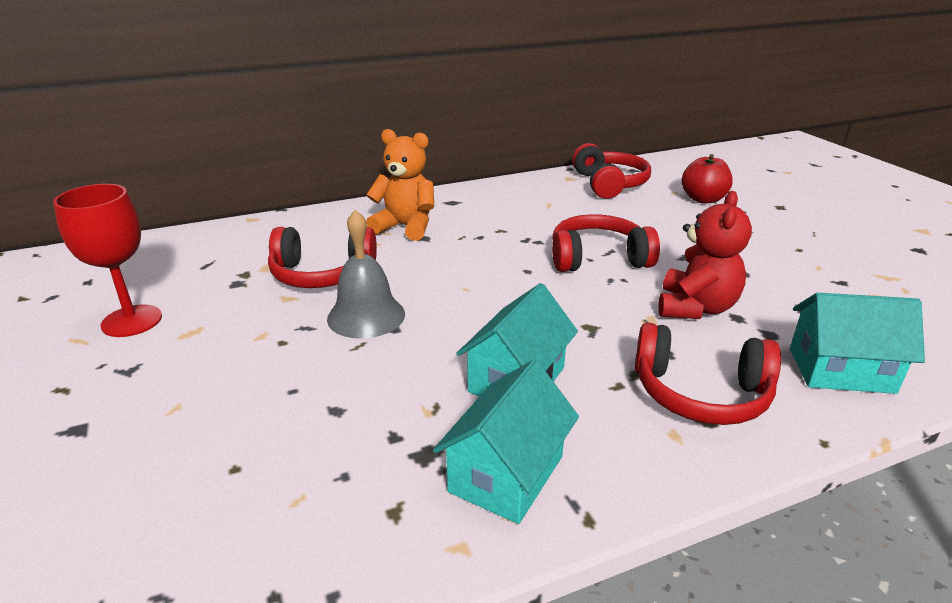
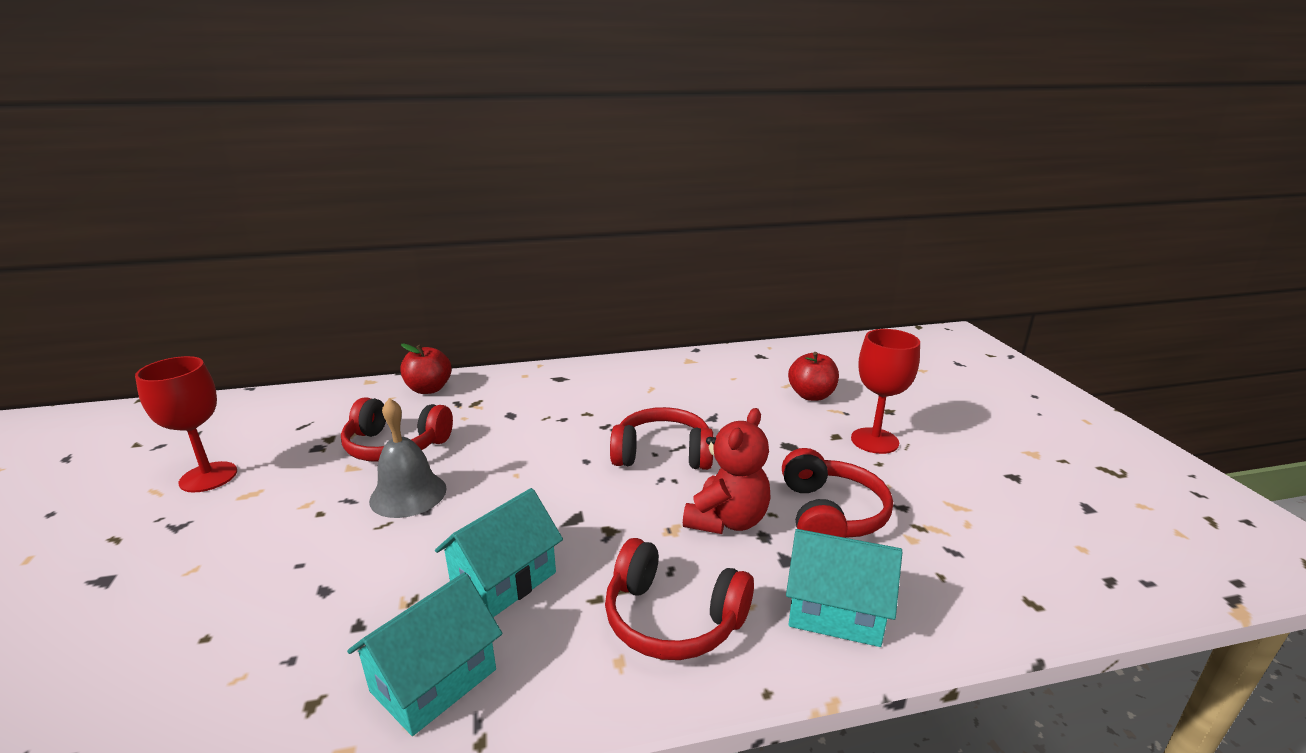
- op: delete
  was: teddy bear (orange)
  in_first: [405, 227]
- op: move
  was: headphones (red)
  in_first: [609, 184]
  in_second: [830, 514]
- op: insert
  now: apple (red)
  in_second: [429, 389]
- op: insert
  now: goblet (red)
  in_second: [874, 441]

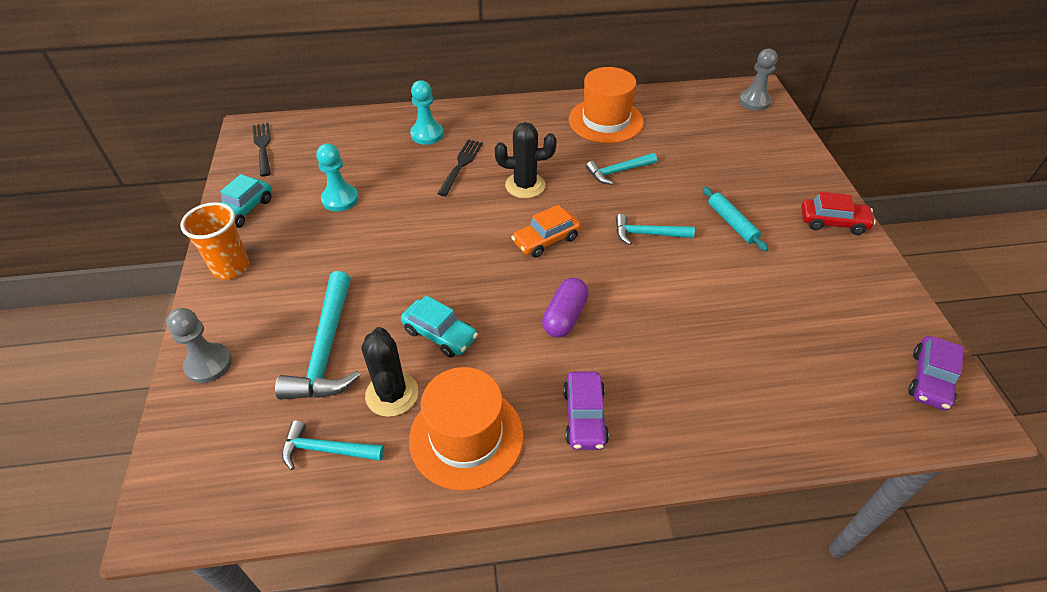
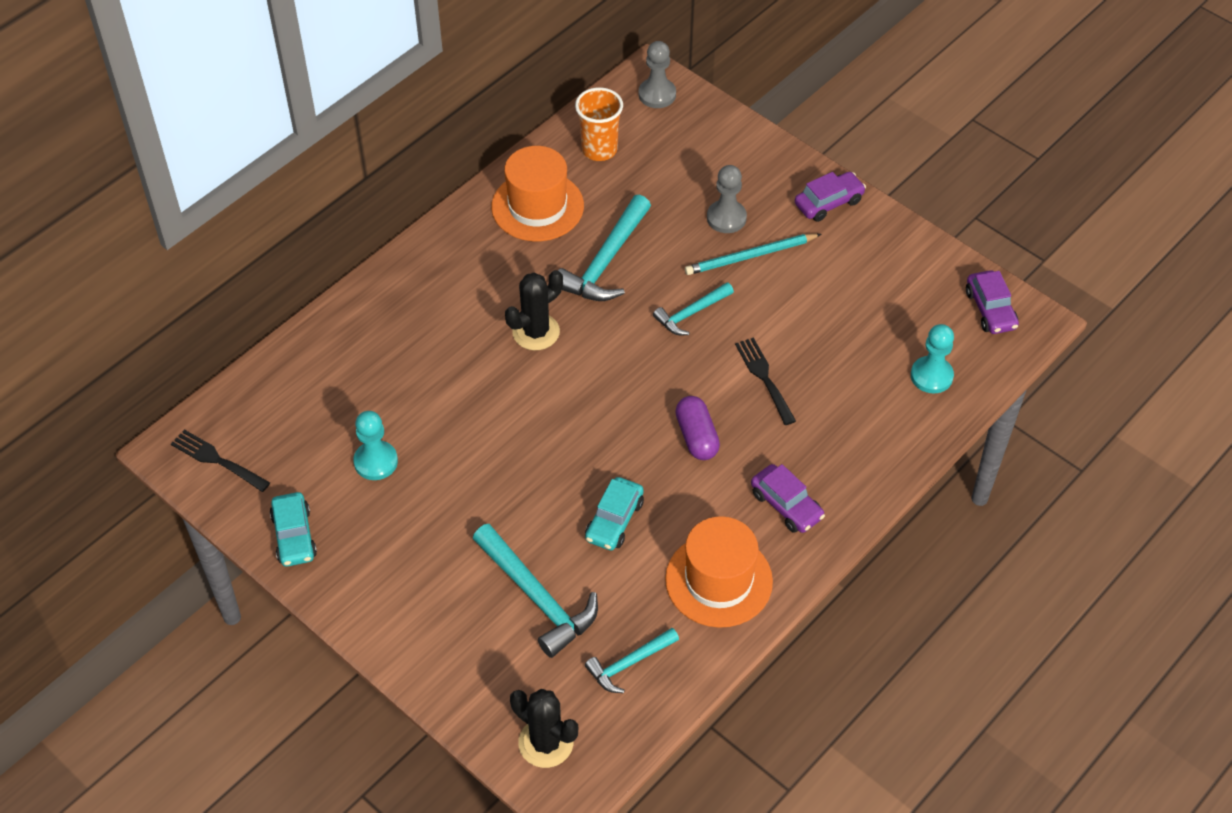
- op: move
  was: pawn (grey)
  in_first: [208, 364]
  in_second: [726, 218]
- op: move
  was: cup (orange)
  in_first: [231, 267]
  in_second: [599, 149]
- op: move
  was: cactus (black)
  in_first: [392, 394]
  in_second: [546, 743]
- op: rotate
  was: car (turquoise)
  in_first: [440, 334]
  in_second: [614, 520]
  clockwise: 120
- op: move
  was: pawn (turquoise)
  in_first: [427, 134]
  in_second: [931, 376]
- op: move
  was: fork (black)
  in_first: [461, 165]
  in_second: [764, 377]
- op: delete
  was: car (orange)
  in_first: [546, 240]
- op: resize
  was: hammer (turquoise)
  in_first: [618, 171]
  in_second: [605, 261]
  ratio: 1.68
- op: replace
  was: rolling pin (turquoise)
  now: pencil (turquoise)
  in_first: [732, 223]
  in_second: [750, 256]
- op: recolor
  was: car (red)
  now: car (purple)
  in_first: [833, 222]
  in_second: [828, 203]

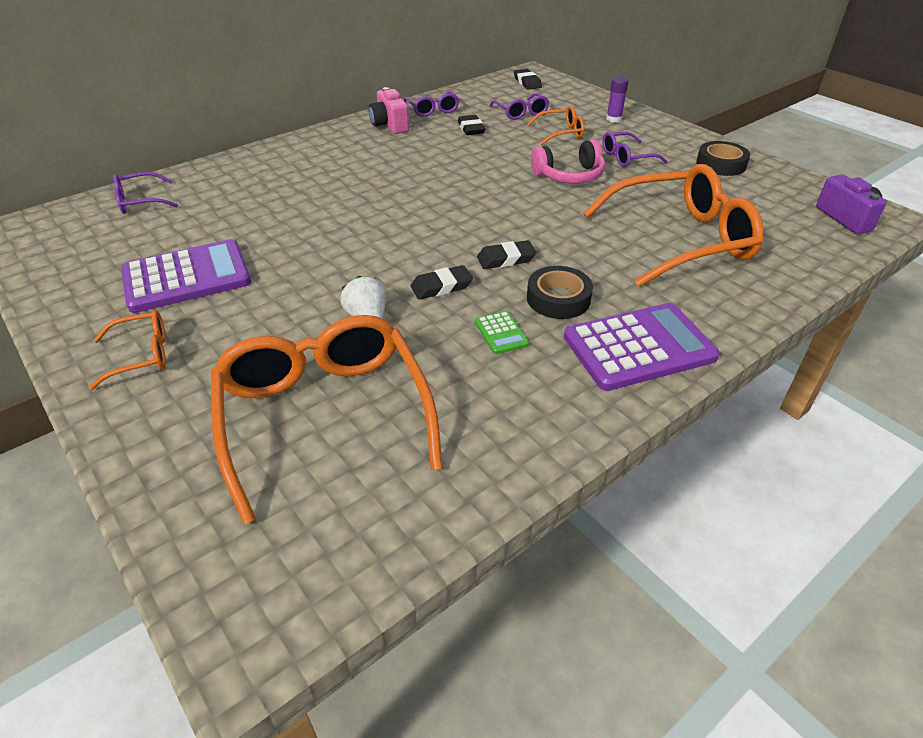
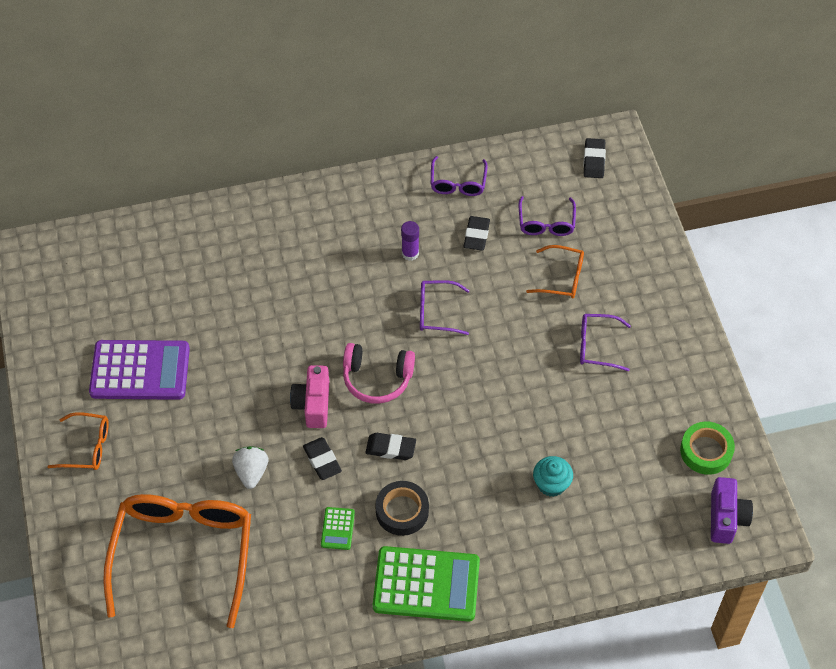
- op: move
  was: glasses (purple)
  in_first: [140, 201]
  in_second: [436, 312]
- op: move
  was: camera (pink)
  in_first: [390, 125]
  in_second: [313, 404]
- op: rotate
  was: eraser (black)
  in_first: [441, 286]
  in_second: [322, 460]
  clockwise: 60
- op: move
  was: headphones (pink)
  in_first: [569, 176]
  in_second: [377, 379]
- op: recolor
  was: calculator (purple)
  now: calculator (green)
  in_first: [639, 347]
  in_second: [426, 584]
- op: replace
  was: glasses (orange)
  now: cupcake (turquoise)
  in_first: [680, 240]
  in_second: [551, 484]
- op: move
  was: glue stick (purple)
  in_first: [613, 119]
  in_second: [410, 253]
- op: delete
  was: tape (black)
  in_first: [721, 164]
- op: insert
  now: tape (green)
  in_second: [706, 451]

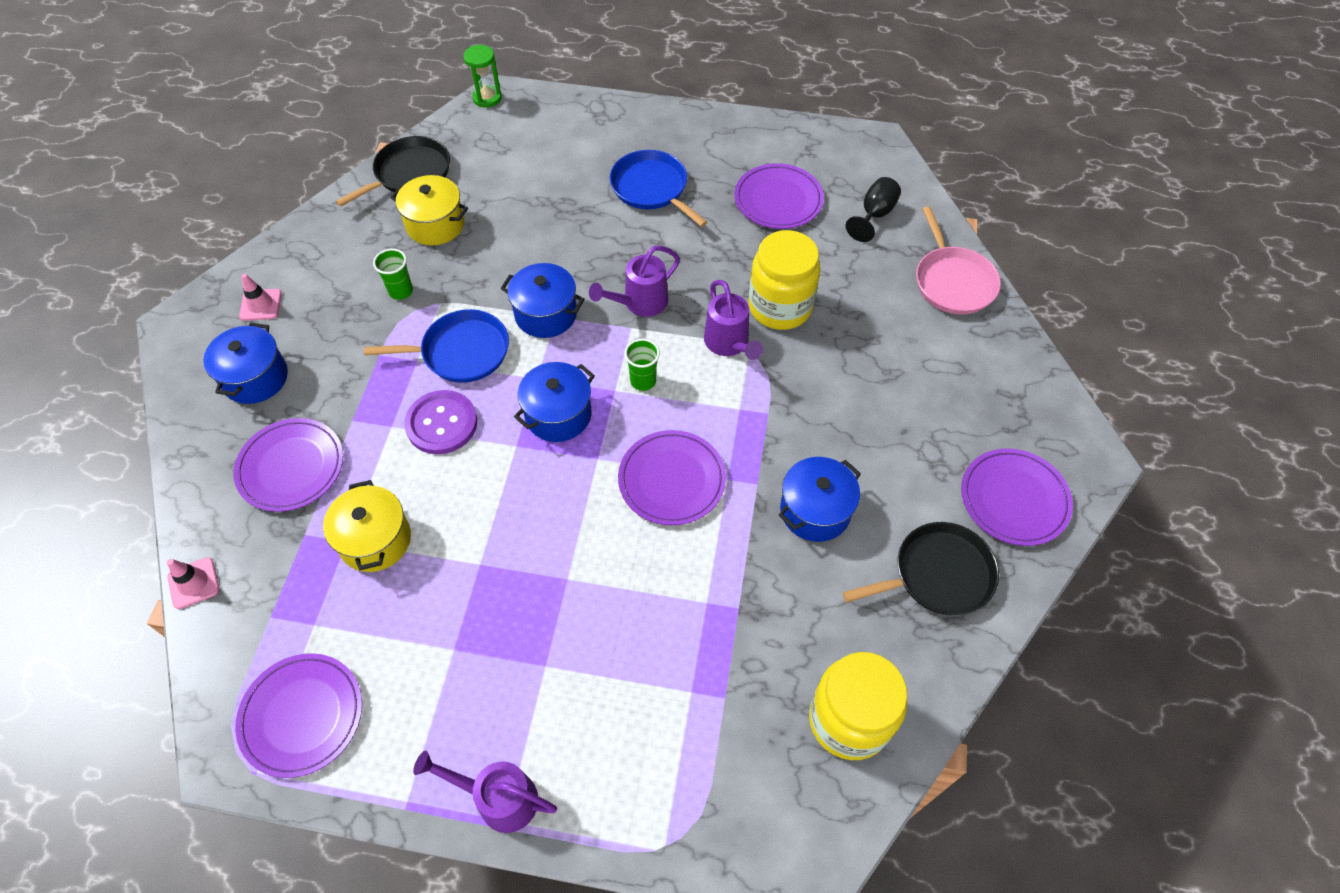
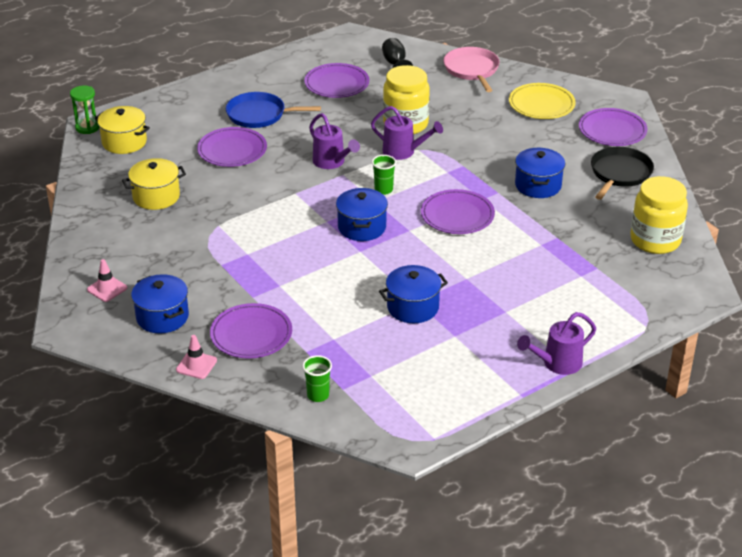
- op: move
  was: traffic cone (pink)
  in_first: [194, 583]
  in_second: [196, 365]
- op: move
  was: plate (purple)
  in_first: [302, 716]
  in_second: [232, 150]
- op: move
  was: pot (yellow)
  in_first: [375, 540]
  in_second: [124, 142]
- op: delete
  was: pan (black)
  in_first: [409, 174]
- op: delete
  was: pan (blue)
  in_first: [461, 352]
- op: move
  was: cup (green)
  in_first: [401, 291]
  in_second: [318, 395]
- op: delete
  was: button (purple)
  in_first: [441, 423]
- op: move
  was: pot (blue)
  in_first: [546, 314]
  in_second: [413, 307]
- op: rotate
  was: watering can (purple)
  in_first: [640, 303]
  in_second: [331, 162]
  clockwise: -45
- op: rotate
  was: pan (pink)
  in_first: [952, 281]
  in_second: [472, 70]
  clockwise: -135
- op: insert
  now: plate (yellow)
  in_second: [541, 104]

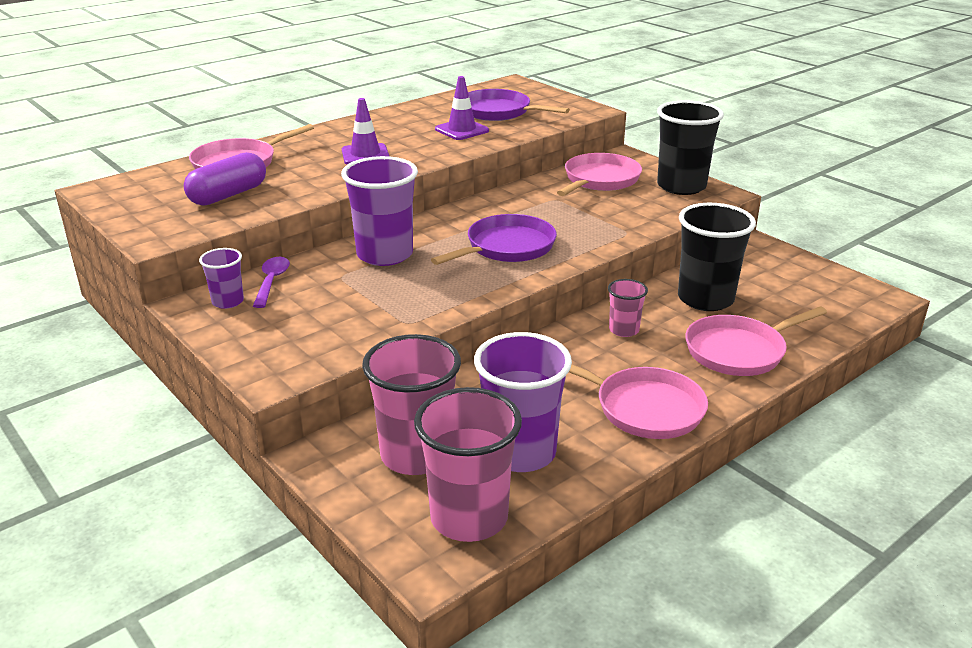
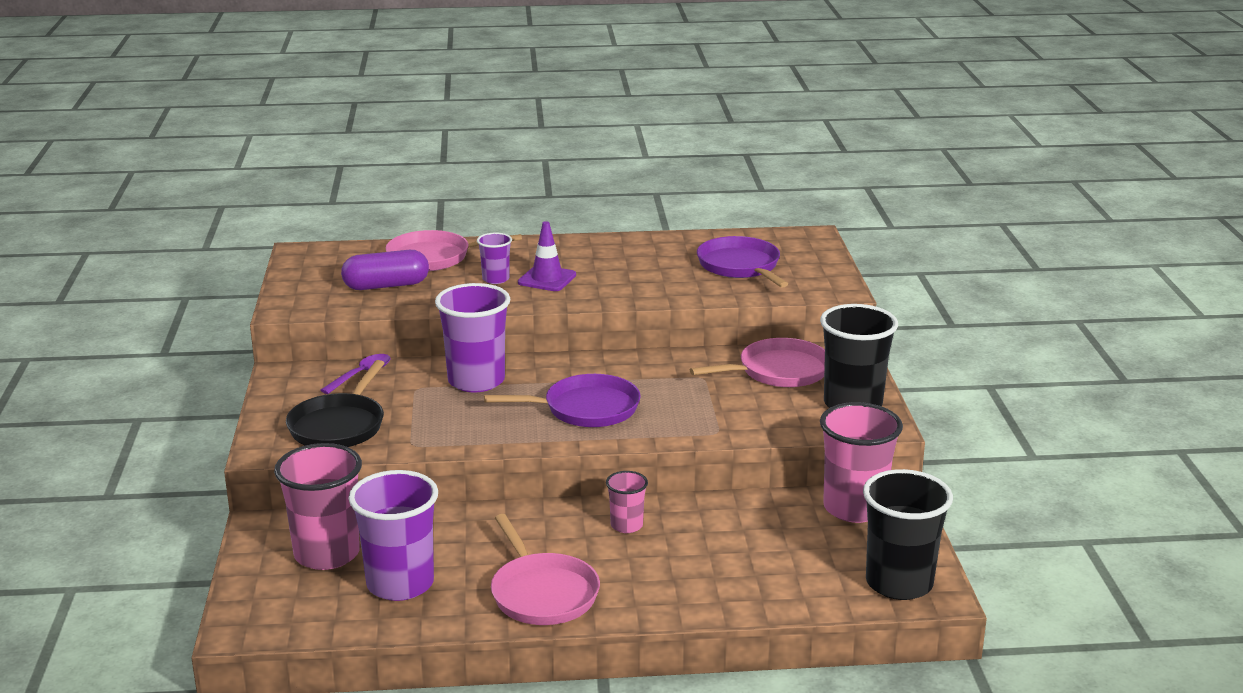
- op: move
  was: cup (purple)
  in_first: [228, 301]
  in_second: [495, 279]
- op: move
  was: cup (pink)
  in_first: [469, 517]
  in_second: [854, 508]
- op: delete
  was: traffic cone (purple)
  in_first: [461, 130]
- op: move
  was: cup (black)
  in_first: [705, 299]
  in_second: [899, 583]
- op: delete
  was: pan (pink)
  in_first: [739, 351]
- op: insert
  now: pan (black)
  in_second: [339, 426]

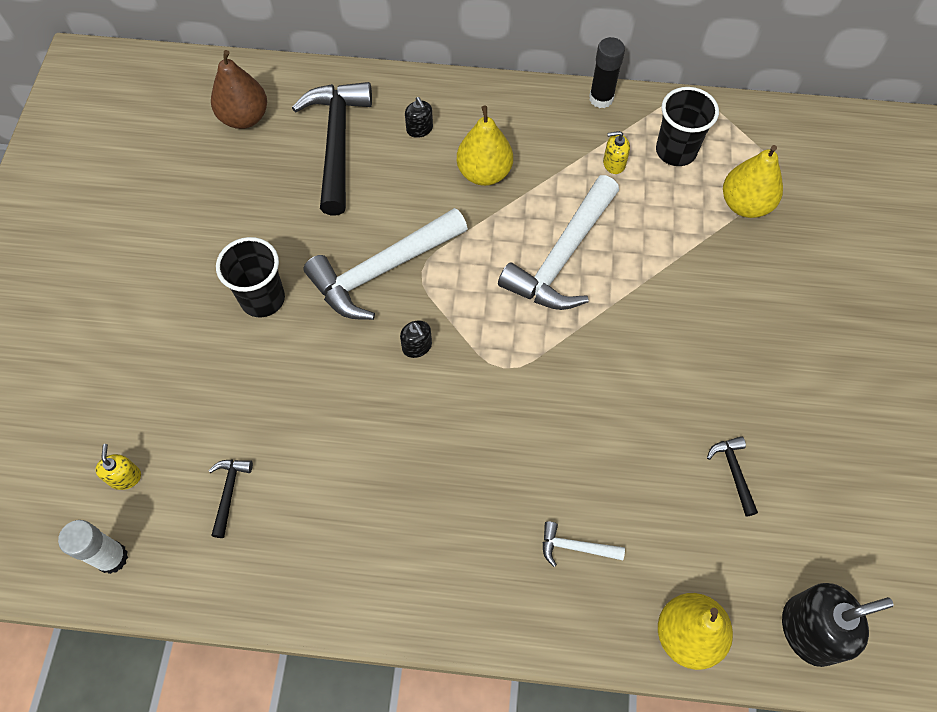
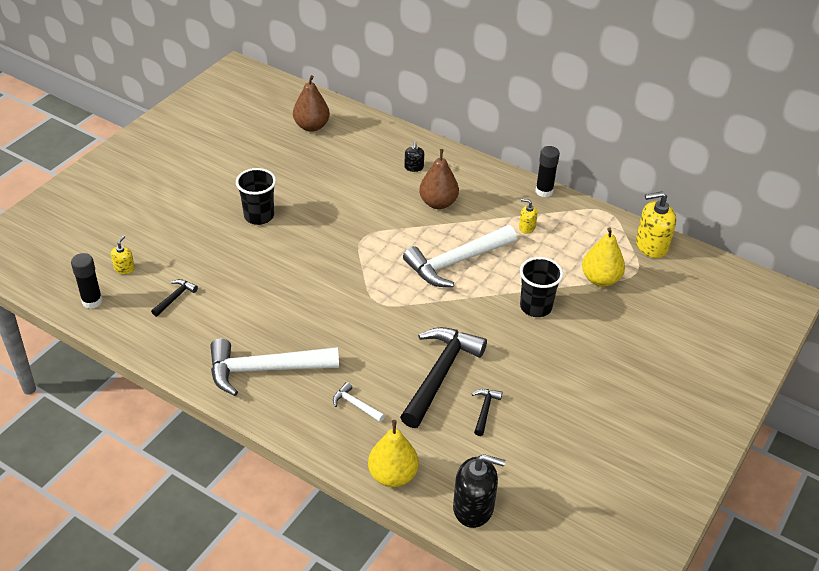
- op: recolor
  was: glue stick (white)
  now: glue stick (black)
  in_first: [112, 558]
  in_second: [92, 301]
- op: move
  was: hammer (black)
  in_first: [337, 143]
  in_second: [440, 374]
- op: move
  was: hammer (white)
  in_first: [382, 270]
  in_second: [265, 369]
- op: delete
  was: soap dispenser (black)
  in_first: [417, 346]
- op: recolor
  was: pear (yellow)
  now: pear (brown)
  in_first: [484, 173]
  in_second: [438, 203]
- op: move
  was: cup (black)
  in_first: [675, 151]
  in_second: [535, 307]
- op: insert
  now: soap dispenser (yellow)
  in_second: [651, 245]

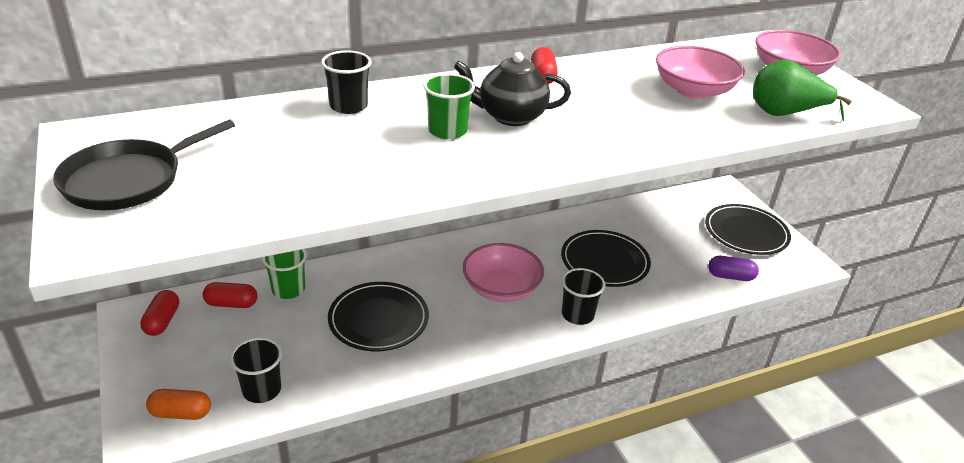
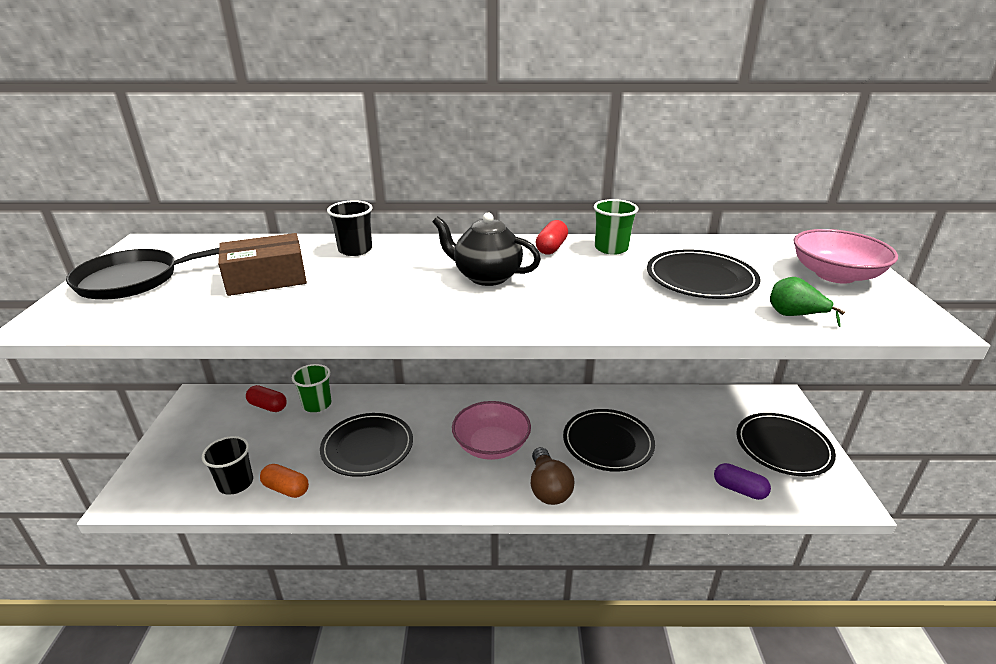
- op: delete
  was: capsule (red)
  in_first: [162, 321]
- op: move
  was: capsule (orange)
  in_first: [181, 413]
  in_second: [286, 489]
- op: move
  was: cup (green)
  in_first: [447, 131]
  in_second: [611, 248]
- op: replace
  was: cup (black)
  now: light bulb (brown)
  in_first: [577, 314]
  in_second: [548, 488]
- op: replace
  was: bowl (pink)
  now: plate (black)
  in_first: [693, 90]
  in_second: [701, 278]
- op: resize
  was: pear (green)
  in_first: [784, 114]
  in_second: [794, 315]
  ratio: 0.63
- op: insert
  now: box (brown)
  in_second: [266, 279]

